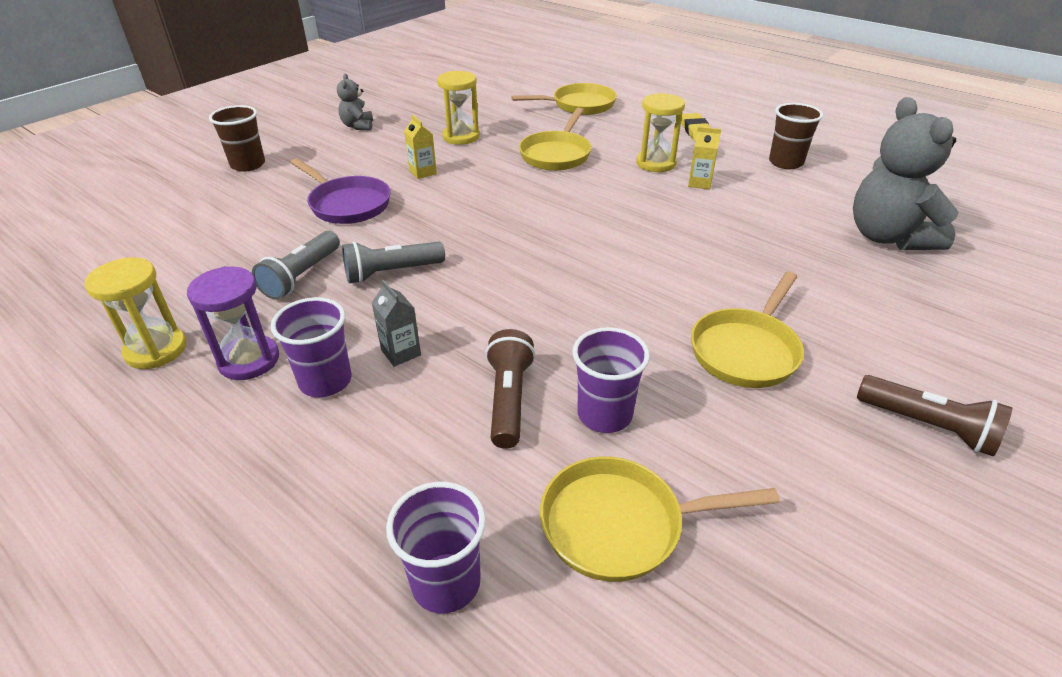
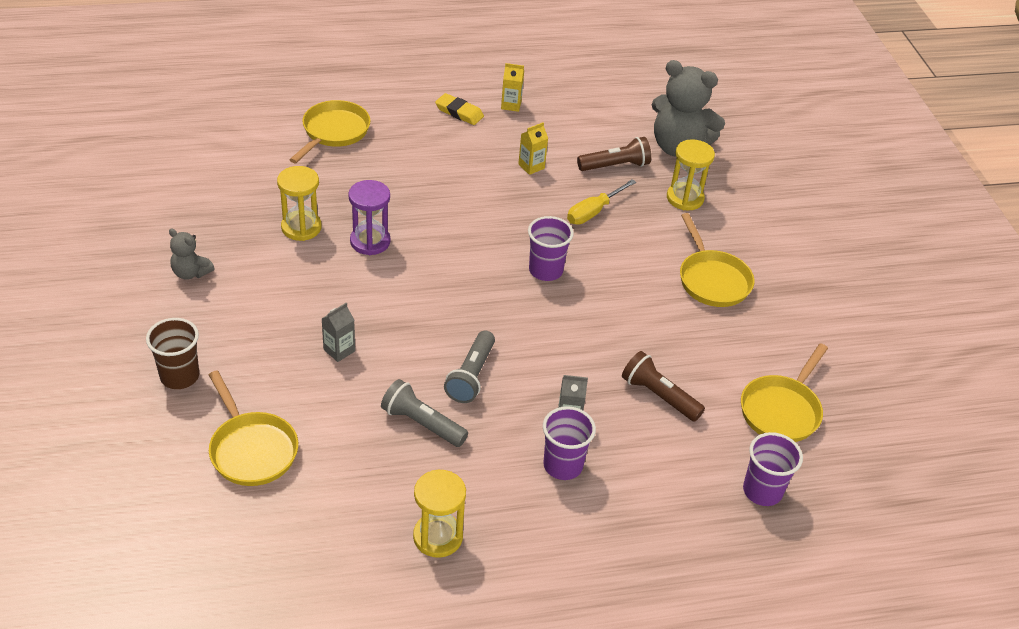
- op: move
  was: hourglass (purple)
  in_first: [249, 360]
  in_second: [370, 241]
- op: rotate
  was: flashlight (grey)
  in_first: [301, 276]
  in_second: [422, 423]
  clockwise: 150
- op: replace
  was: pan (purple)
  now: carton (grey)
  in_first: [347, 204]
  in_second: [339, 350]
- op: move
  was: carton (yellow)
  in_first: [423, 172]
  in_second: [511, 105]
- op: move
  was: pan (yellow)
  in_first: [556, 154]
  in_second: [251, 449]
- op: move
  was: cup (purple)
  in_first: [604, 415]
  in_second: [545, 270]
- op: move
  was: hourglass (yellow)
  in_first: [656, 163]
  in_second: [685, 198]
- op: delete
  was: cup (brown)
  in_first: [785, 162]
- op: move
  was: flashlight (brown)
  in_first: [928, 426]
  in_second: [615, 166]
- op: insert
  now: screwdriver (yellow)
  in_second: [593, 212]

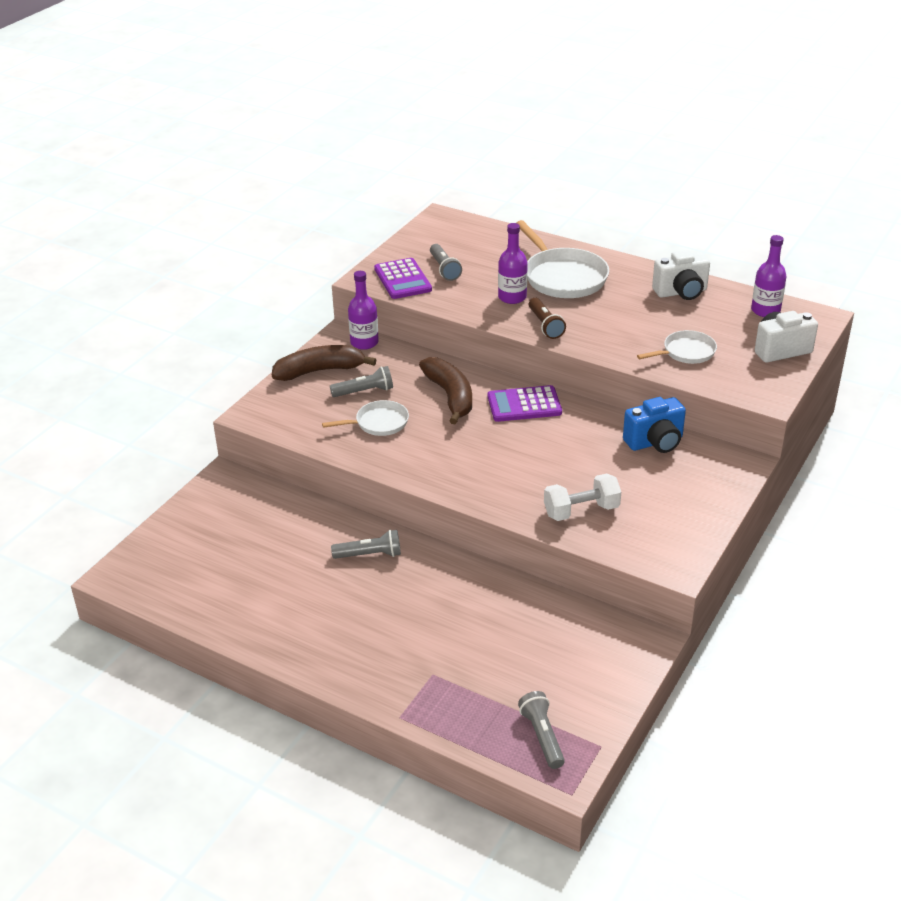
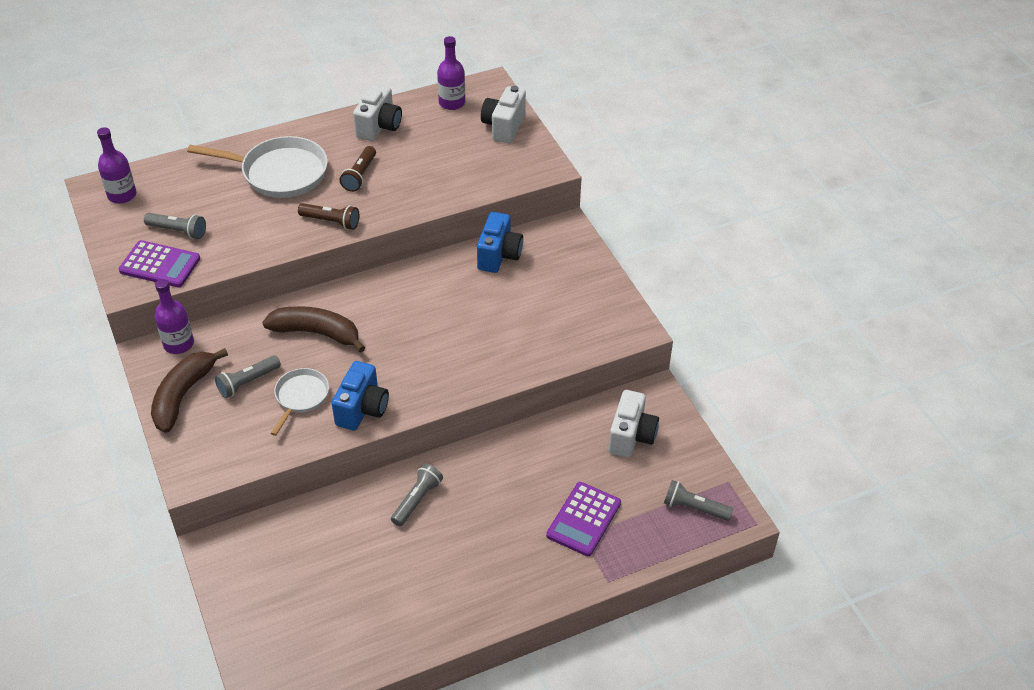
- op: rotate
  was: flashlight (grey)
  in_first: [364, 391]
  in_second: [248, 382]
  clockwise: -150
- op: move
  was: calculator (purple)
  in_first: [524, 405]
  in_second: [584, 519]
- op: move
  was: bottle (purple)
  in_first: [512, 297]
  in_second: [122, 195]
- op: delete
  was: dumbbell (white)
  in_first: [581, 511]
- op: delete
  was: pan (white)
  in_first: [686, 352]
- op: insert
  now: camera (blue)
  in_second: [362, 409]
- op: insert
  now: flashlight (brown)
  in_second: [360, 175]
- op: insert
  now: camera (white)
  in_second: [631, 436]

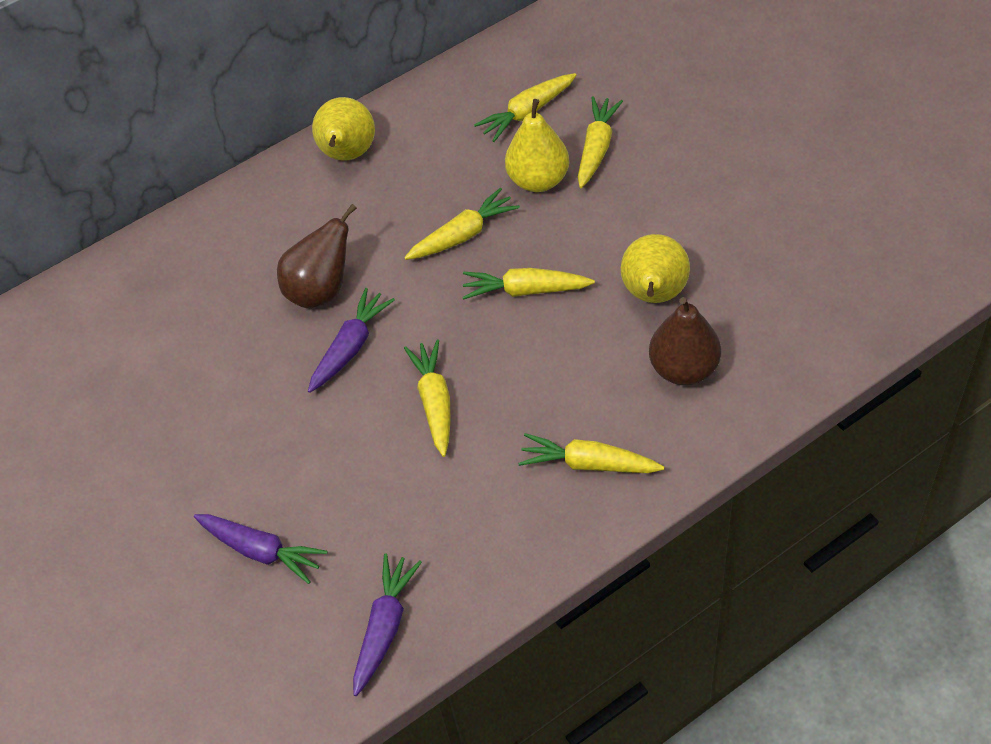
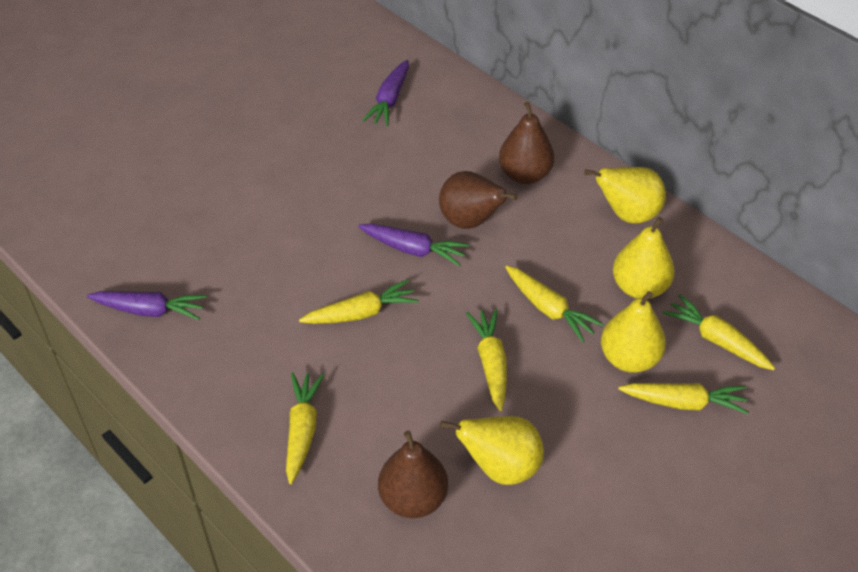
- op: move
  was: carrot (purple)
  in_first: [262, 551]
  in_second: [389, 100]
- op: insert
  now: pear (brown)
  in_second: [525, 174]
- op: insert
  now: pear (yellow)
  in_second: [639, 287]

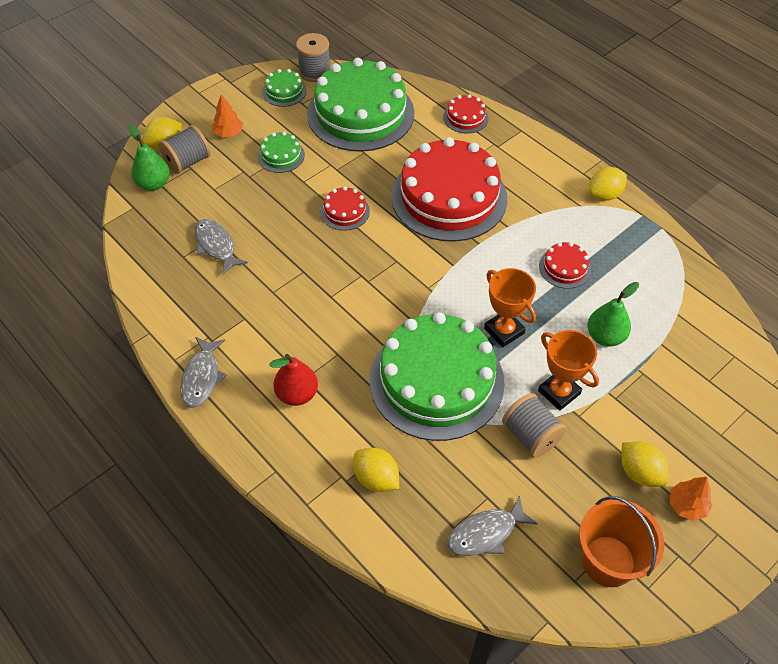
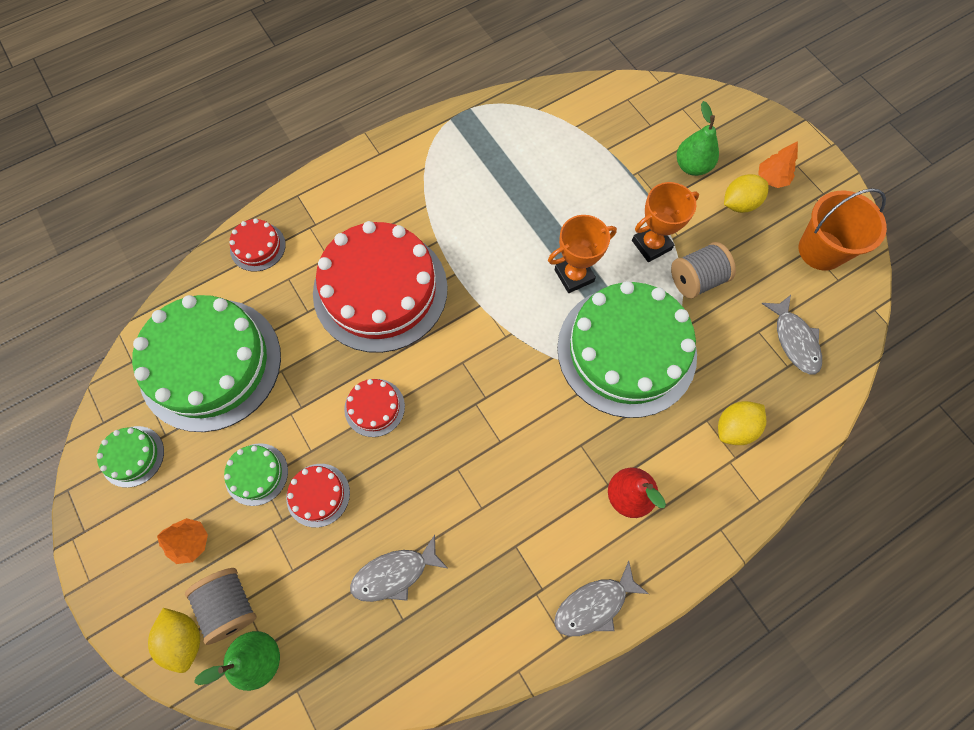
- op: rotate
  was: fish (grey)
  in_first: [202, 377]
  in_second: [594, 604]
  clockwise: 135
- op: delete
  was: spool (grey)
  in_first: [315, 72]
- op: move
  was: cake (red)
  in_first: [564, 268]
  in_second: [318, 495]
- op: move
  was: pear (green)
  in_first: [605, 336]
  in_second: [692, 166]
- op: delete
  was: lemon (yellow)
  in_first: [604, 195]

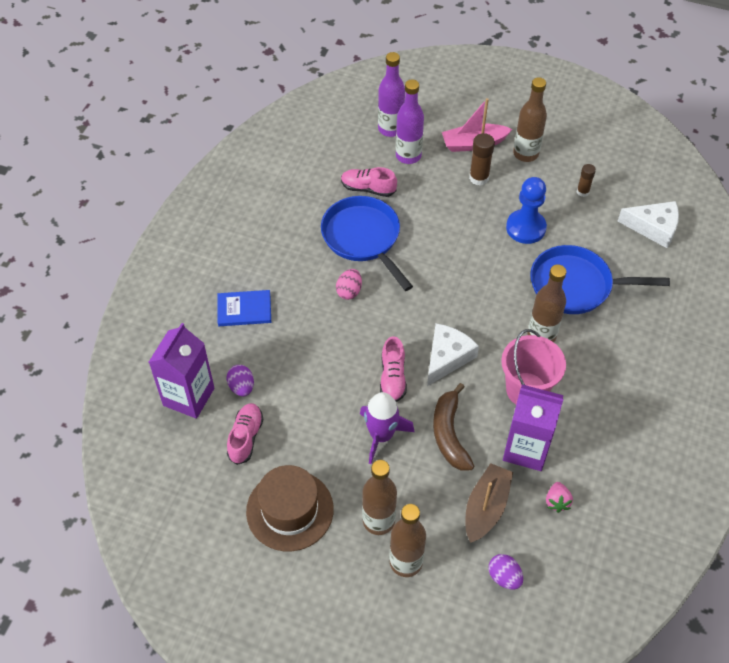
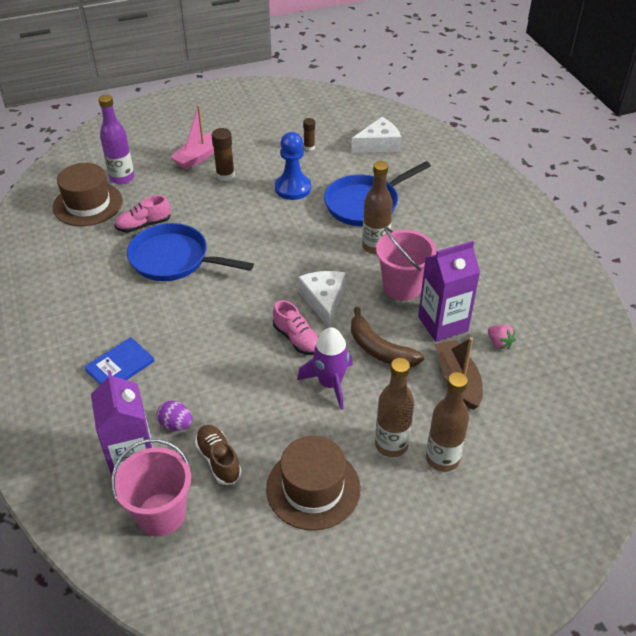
- op: recolor
  was: shoe (pink)
  now: shoe (brown)
  in_first: [246, 437]
  in_second: [218, 460]
- op: delete
  was: egg (pink)
  in_first: [349, 291]
- op: delete
  was: bottle (purple)
  in_first: [408, 156]
- op: delete
  was: egg (purple)
  in_first: [504, 577]
- op: delete
  was: bottle (brown)
  in_first: [525, 154]
- op: insert
  now: hat (brown)
  in_second: [88, 204]
- op: insert
  now: bucket (pink)
  in_second: [161, 514]

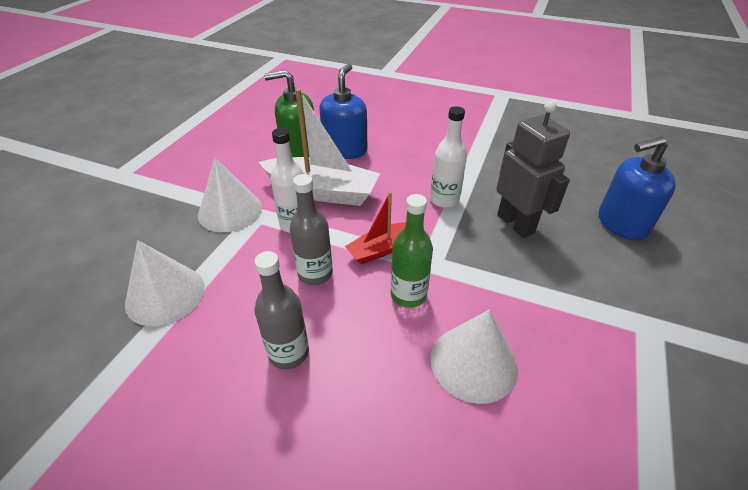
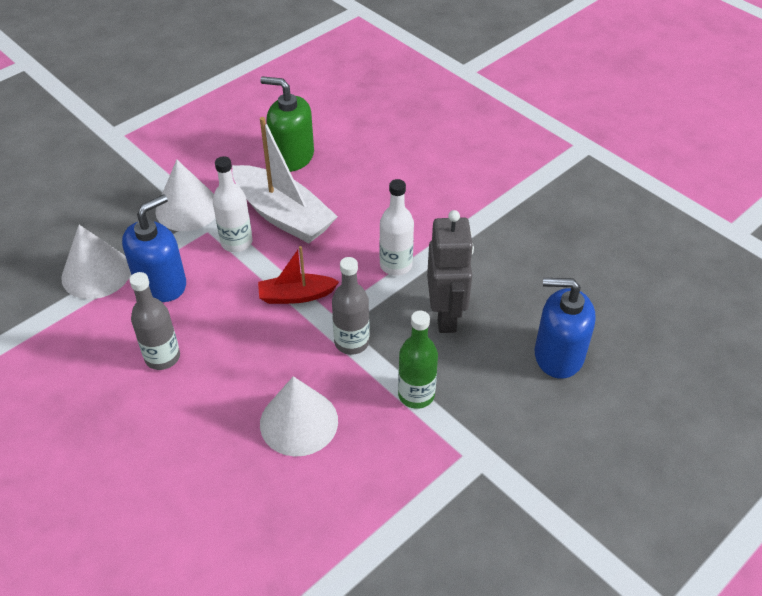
- op: move
  was: bottle (grey)
  in_first: [315, 274]
  in_second: [351, 342]
- op: move
  was: soap dispenser (blue)
  in_first: [345, 150]
  in_second: [161, 284]
- op: move
  was: bottle (green)
  in_first: [408, 295]
  in_second: [416, 395]

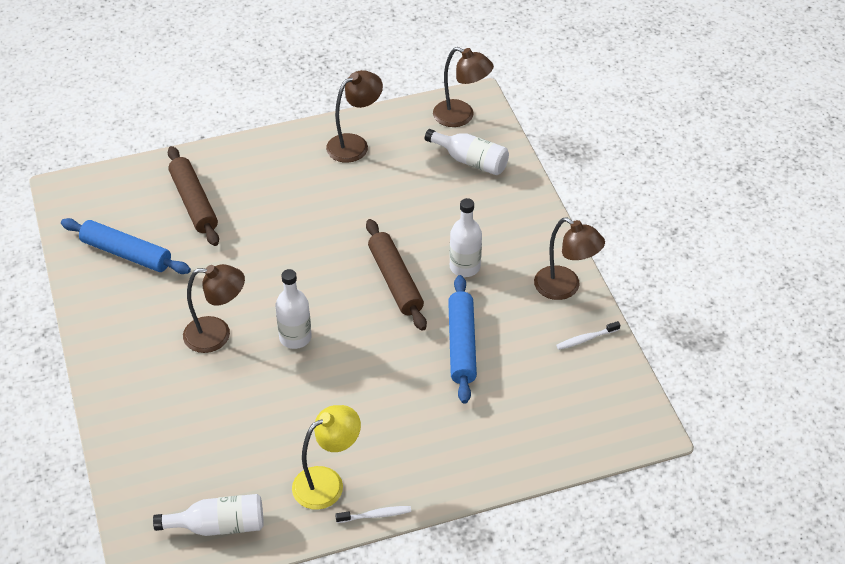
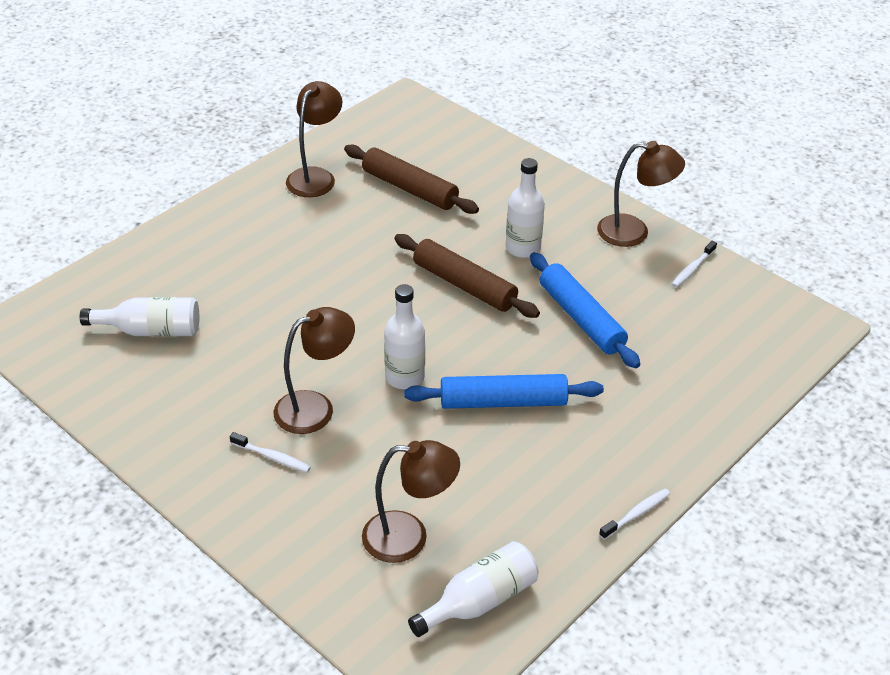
- op: move
  was: rolling pin (blue)
  in_first: [126, 253]
  in_second: [503, 402]
- op: move
  was: rolling pin (brown)
  in_first: [193, 202]
  in_second: [409, 188]
- op: delete
  was: lamp (yellow)
  in_first: [327, 482]
- op: move
  was: bottle (white)
  in_first: [470, 161]
  in_second: [151, 330]
- op: move
  was: lamp (brown)
  in_first: [461, 117]
  in_second: [409, 537]
- op: insert
  now: toothbrush (white)
  in_second: [272, 457]

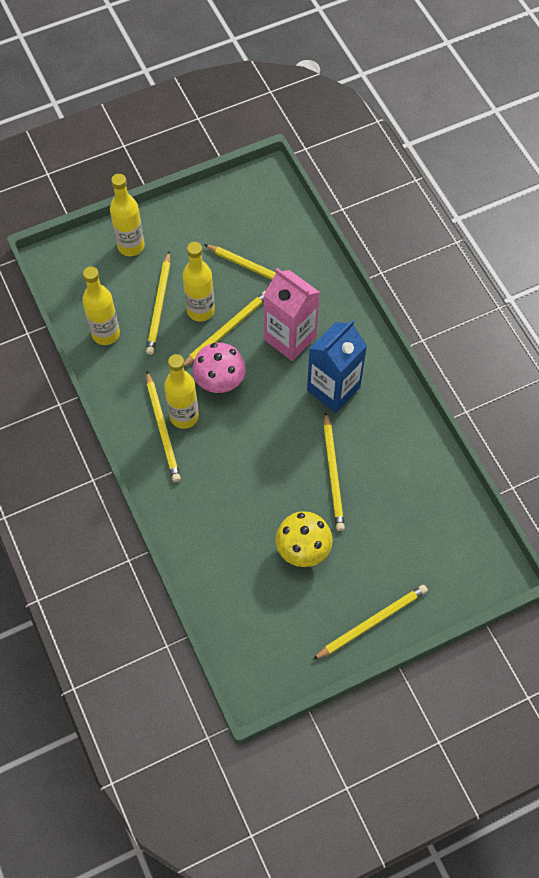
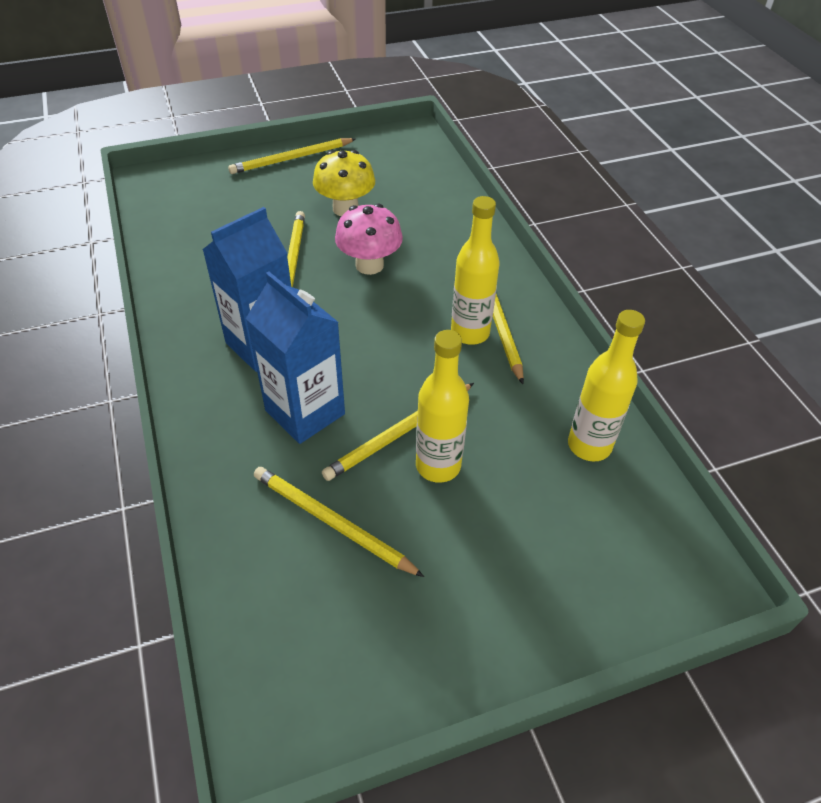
- op: delete
  was: bottle (yellow)
  in_first: [131, 246]
- op: delete
  was: pencil (yellow)
  in_first: [159, 305]
- op: move
  was: mushroom (pink)
  in_first: [220, 382]
  in_second: [369, 265]
- op: recolor
  was: carton (pink)
  now: carton (blue)
  in_first: [290, 338]
  in_second: [305, 412]

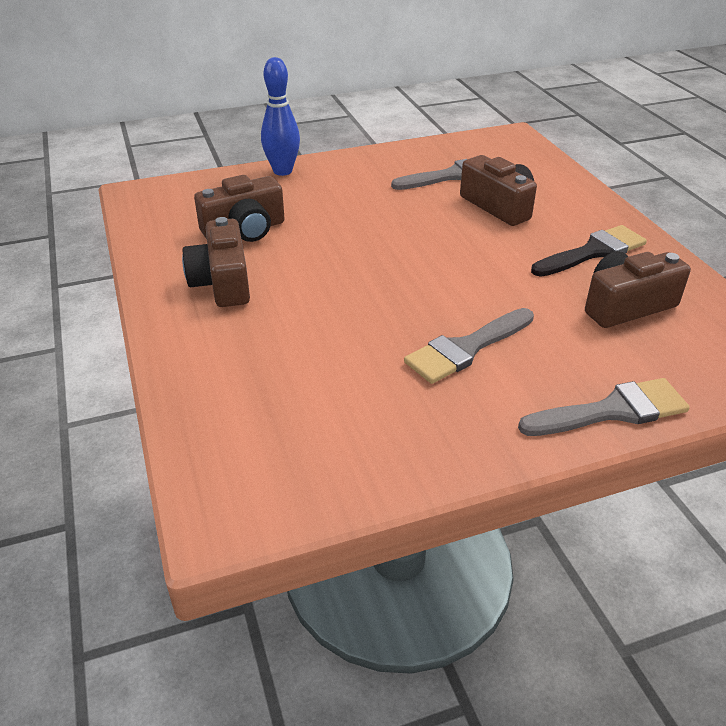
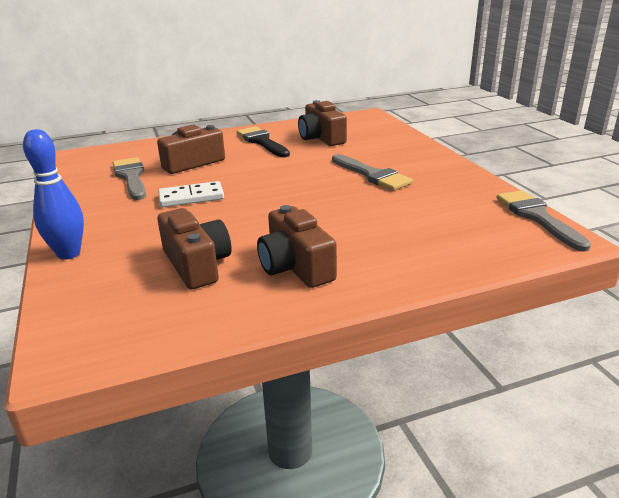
- op: rotate
  was: camera (brown)
  in_first: [222, 282]
  in_second: [295, 266]
  clockwise: 75
- op: move
  was: brush (grey)
  in_first: [611, 411]
  in_second: [537, 217]
- op: insert
  now: domino (white)
  in_second: [191, 197]

